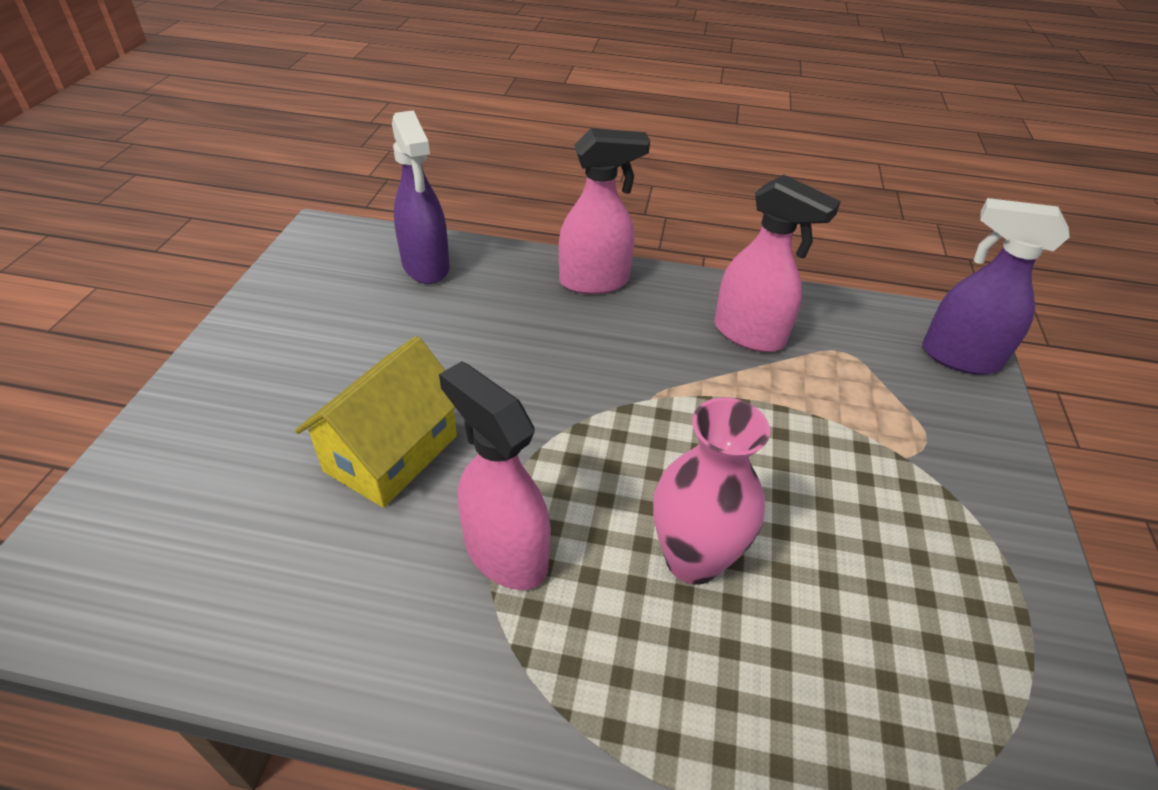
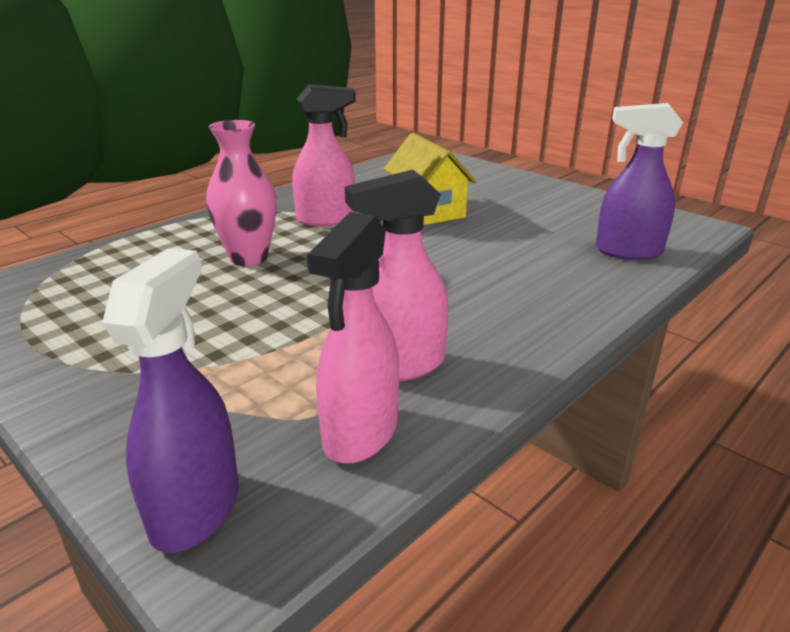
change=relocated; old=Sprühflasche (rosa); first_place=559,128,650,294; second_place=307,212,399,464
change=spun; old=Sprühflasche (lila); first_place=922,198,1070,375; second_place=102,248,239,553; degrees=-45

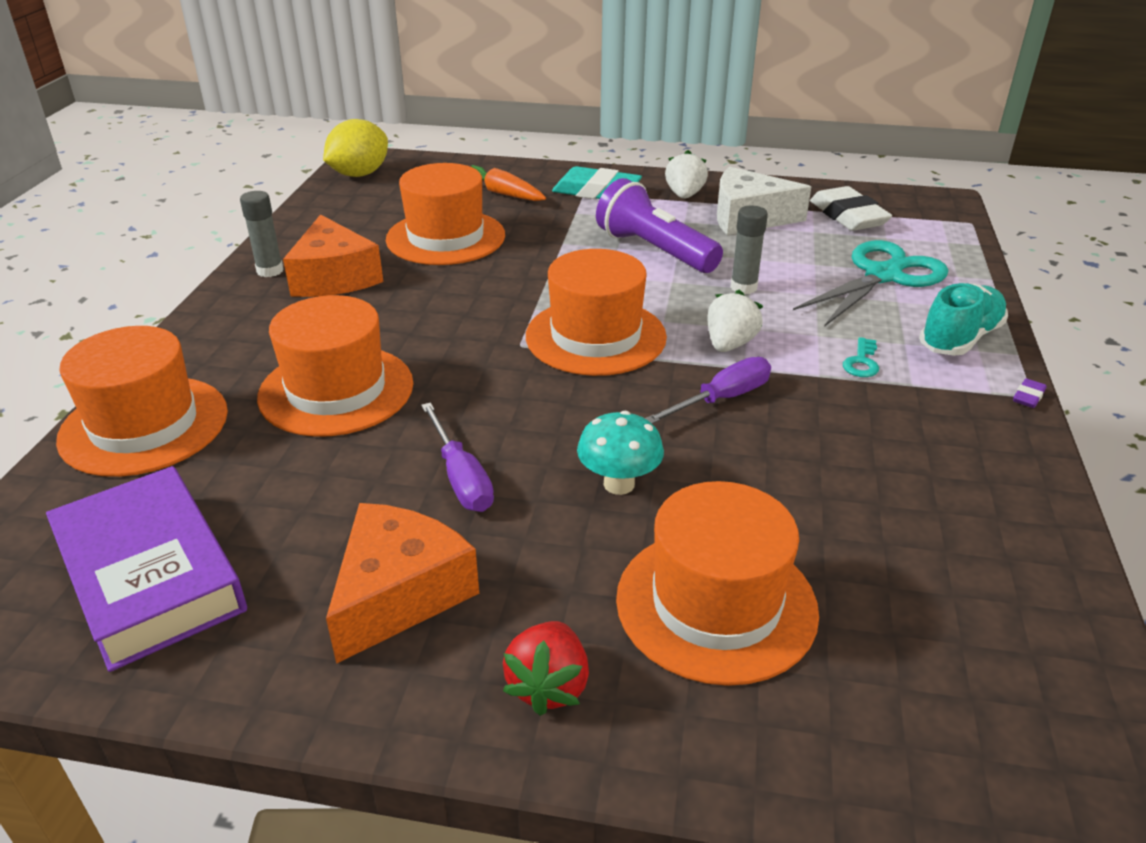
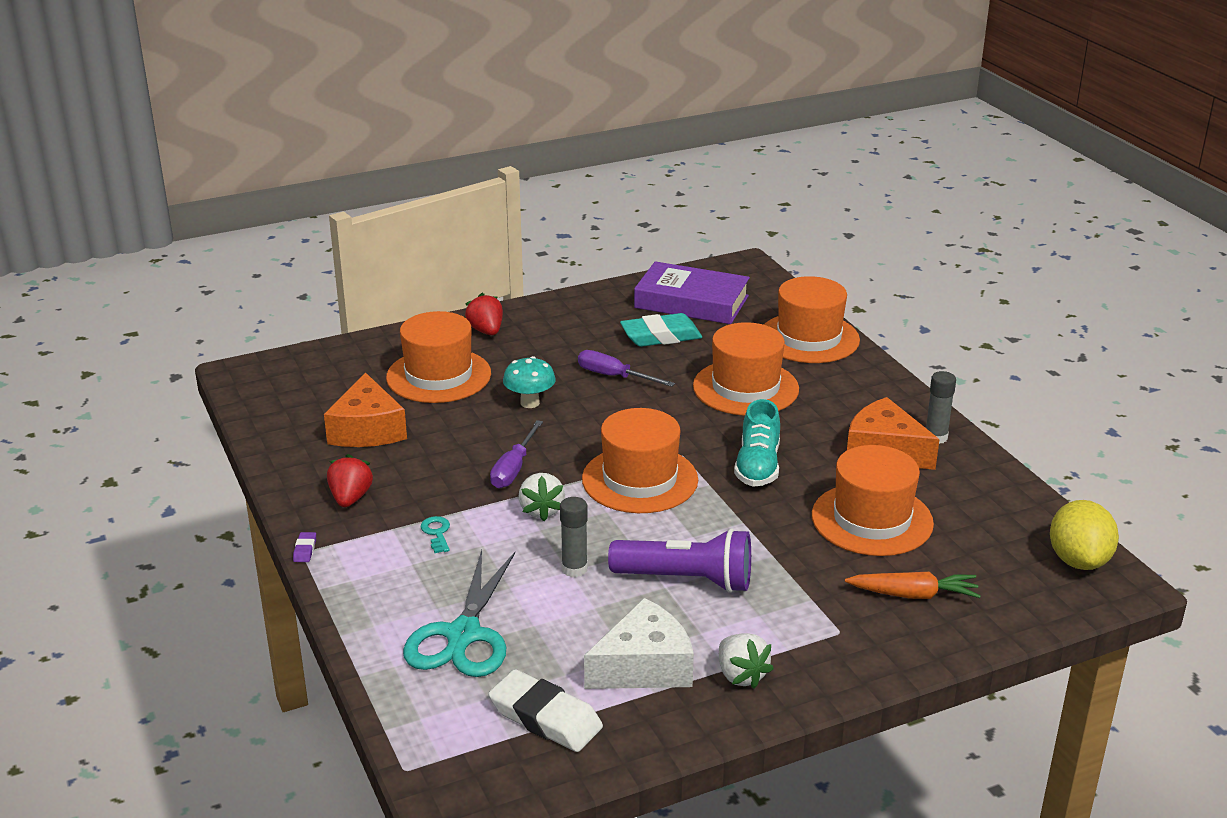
change=appeared; new=Erdbeere (rot); second_place=327,454,373,507
change=relocated; old=Käse (orange); first_place=326,503,479,664; second_place=324,372,407,447
change=relocated; old=Radiergummi (türkis); first_place=552,166,642,199; second_place=620,313,702,347
change=relocated; old=Schuh (türkis); first_place=919,283,1008,356; second_place=734,399,780,487

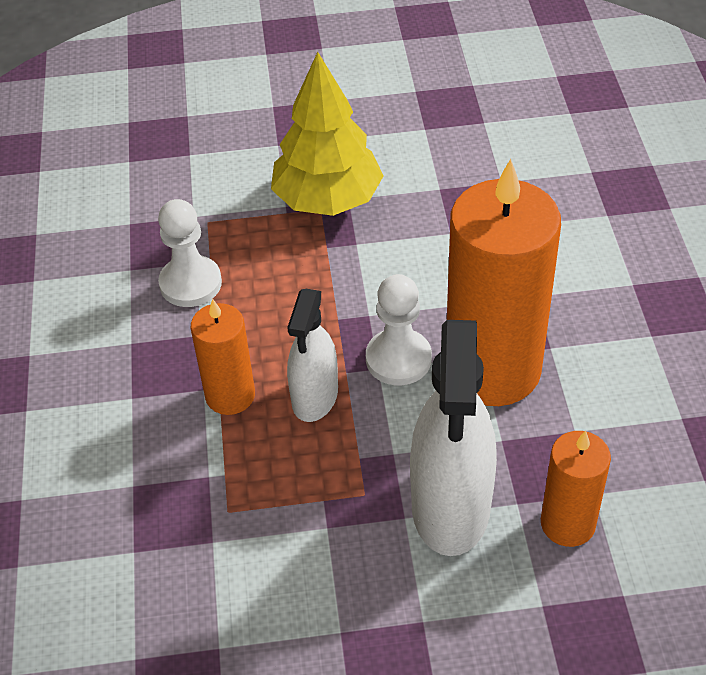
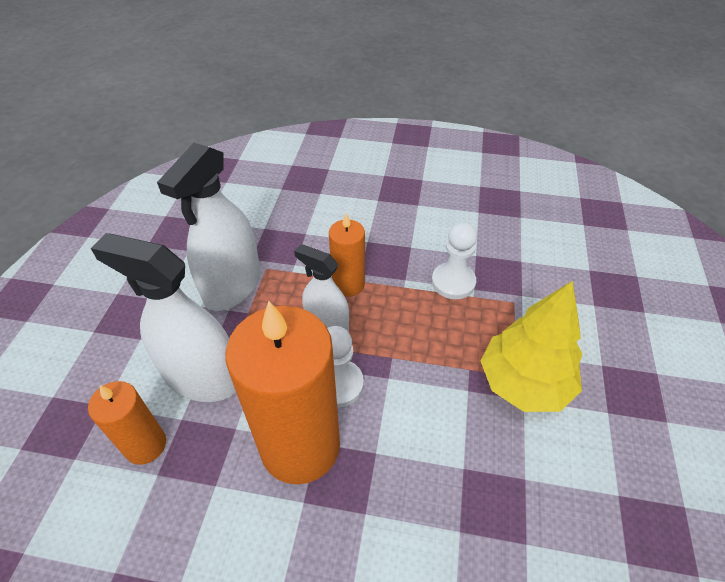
change=appeared; new=Sprühflasche (weiß); second_place=157,143,260,311

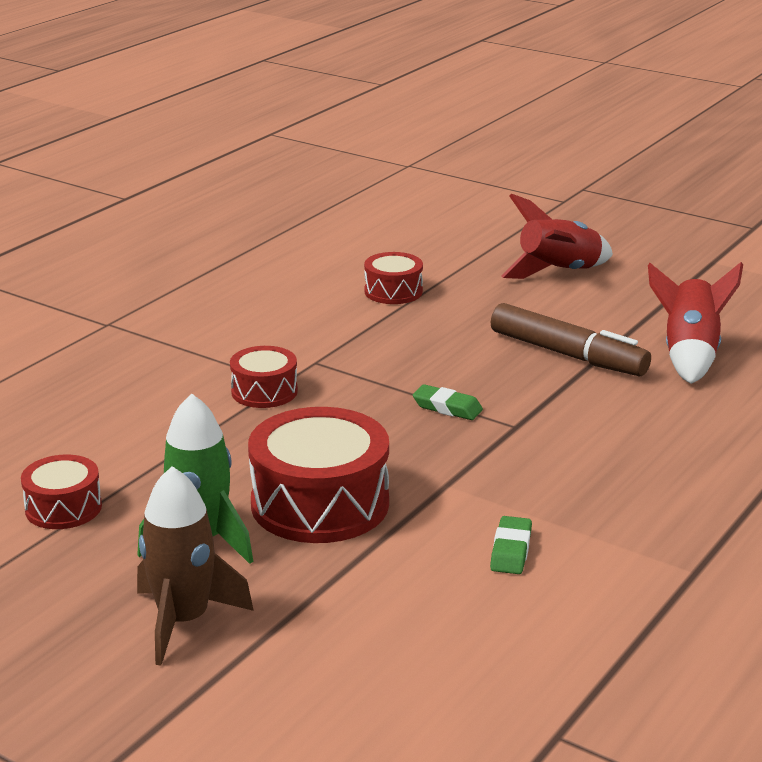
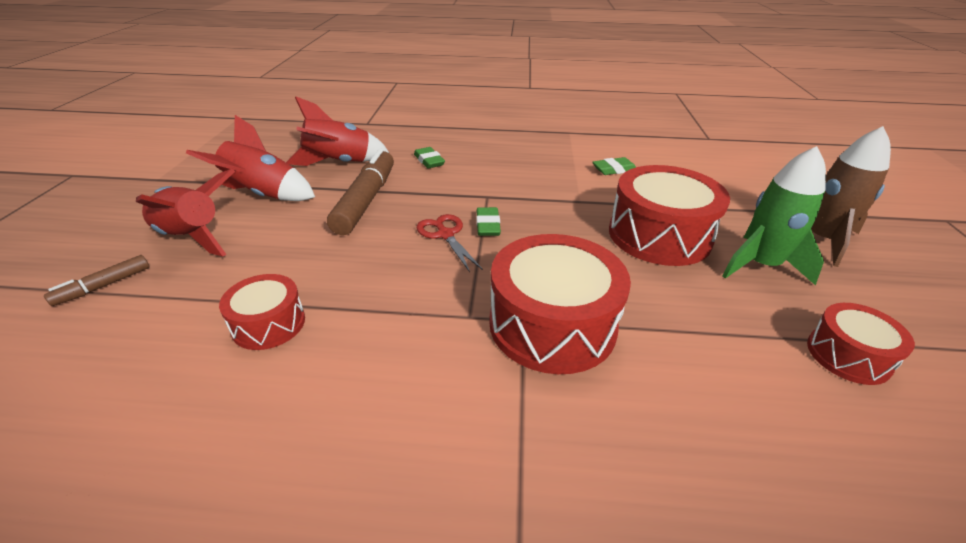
change=appeared; new=Filzstift (braun); second_place=44,255,149,306
change=appeared; new=Rakete (rot); second_place=186,115,315,201
change=appeared; new=Radiergummi (grün); second_place=414,147,445,168
change=appeared; new=Schere (rot); second_place=417,214,483,272
change=size; old=Trommel (rot); first_place=230,346,298,408; second_place=489,234,631,374; factor=1.84

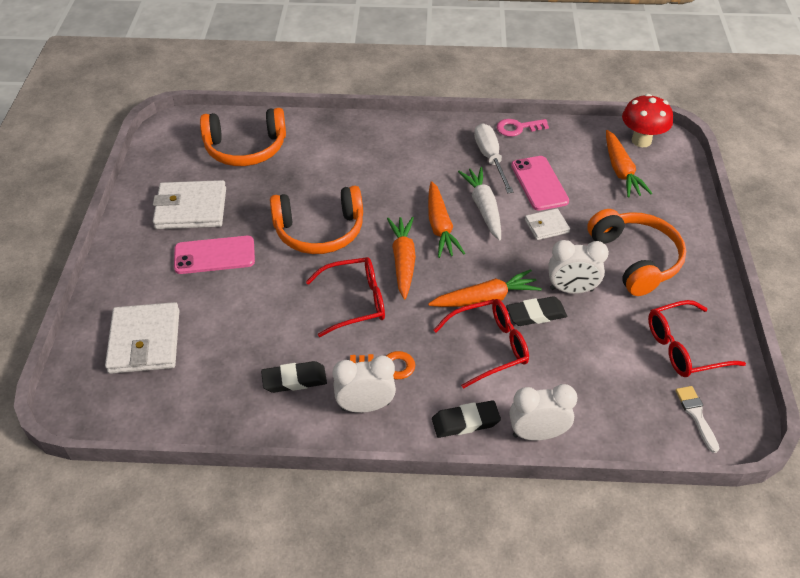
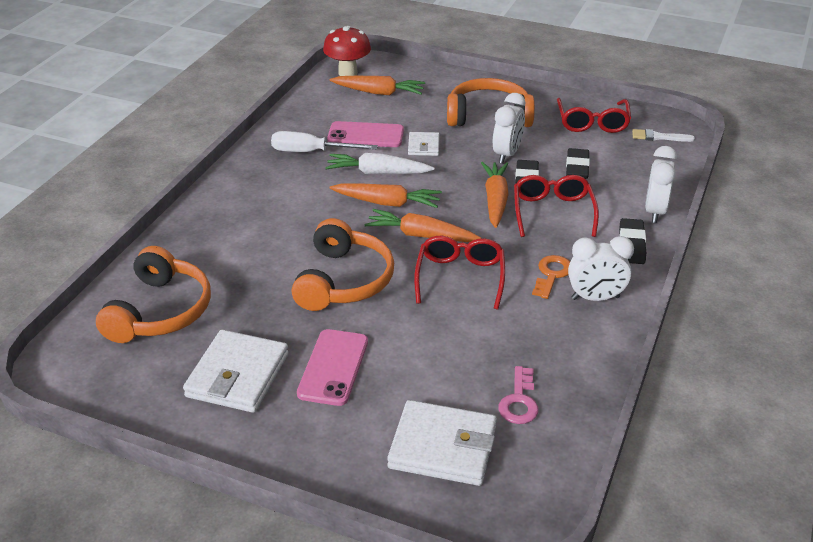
change=relocated; old=Radiergummi (schwarz); first_place=261,361,327,393; second_place=566,148,590,179
change=relocated; old=Schlüssel (rosa); first_place=497,119,549,137; second_place=498,366,539,424
change=spun; old=Wecker (weiß); first_place=333,356,396,413; second_place=568,236,634,301; degrees=-105

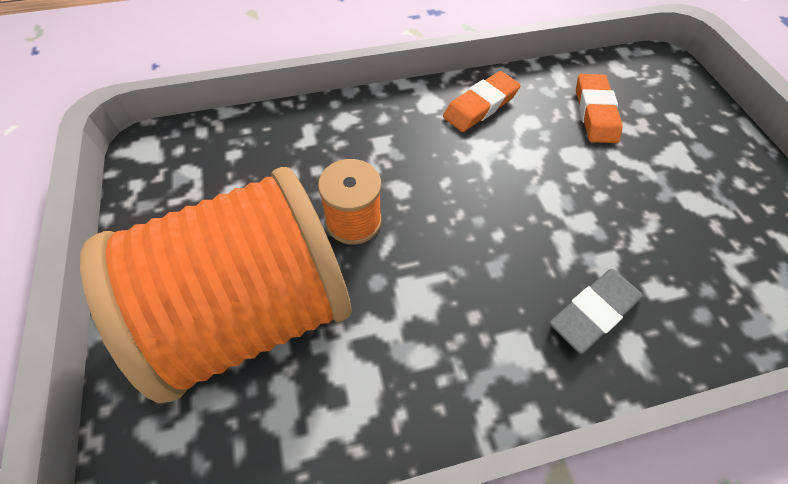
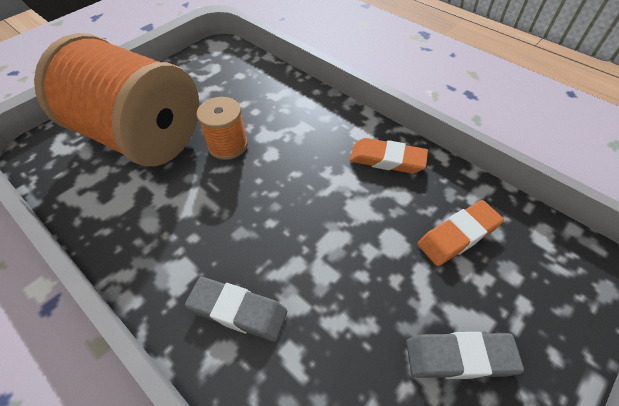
change=appeared; new=Radiergummi (grau); second_place=406,332,524,379

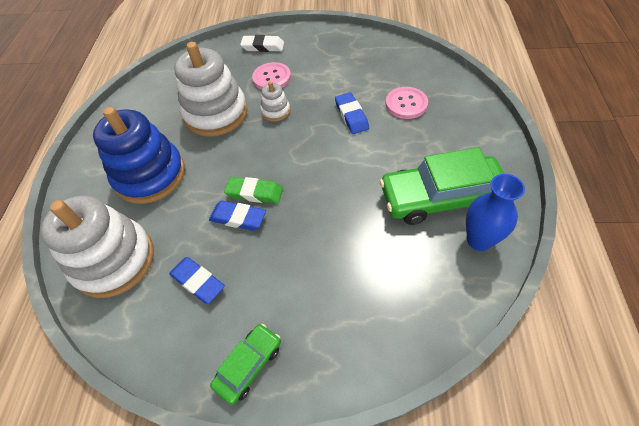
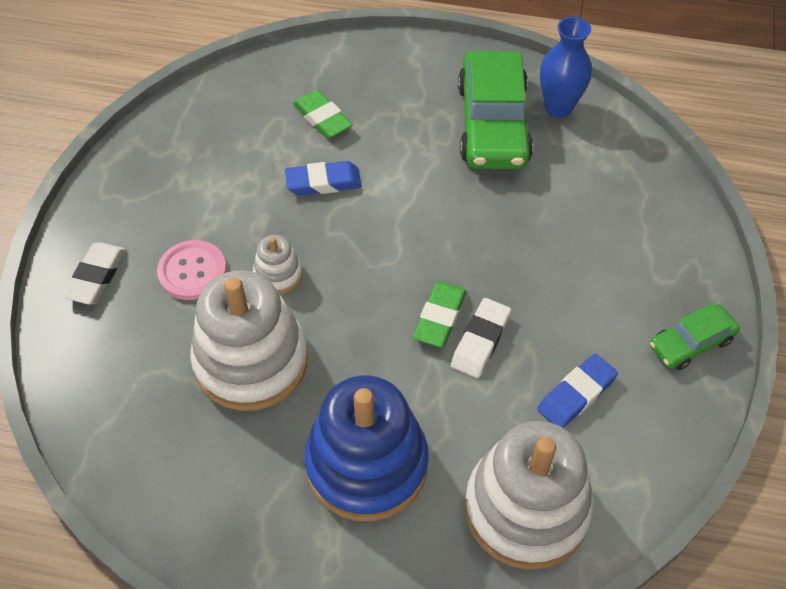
change=exchanged; old=Knopf (rosa); new=Radiergummi (grün); first_place=386,87,428,119; second_place=293,90,353,139
change=colour; old=Radiergummi (blau); new=Radiergummi (weiß); first_place=209,201,266,231; second_place=451,298,511,378
change=spun; old=Auto (grün); first_place=210,324,281,405; second_place=650,303,740,370; degrees=-75

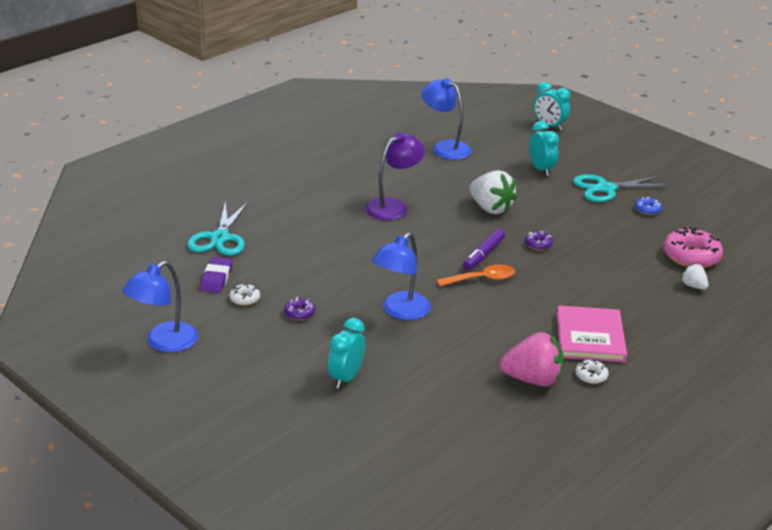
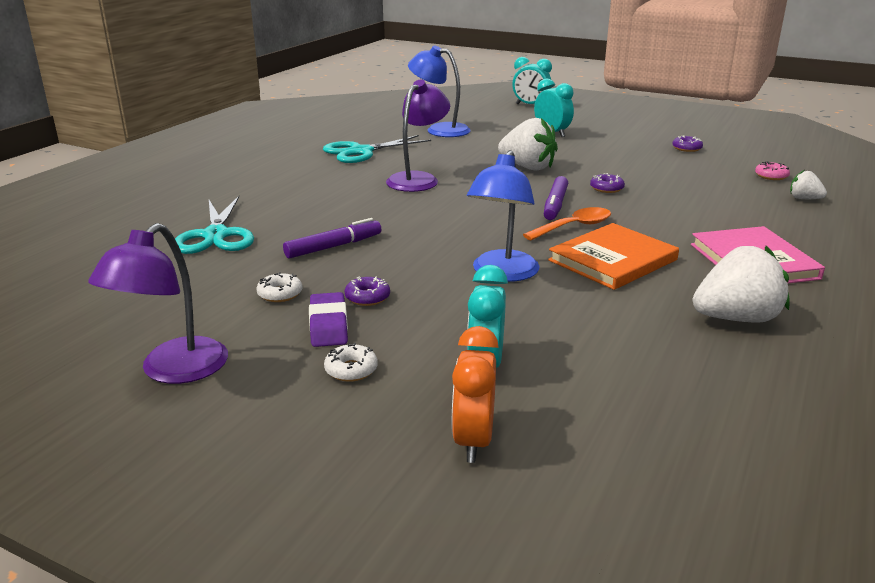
change=appeared; new=Filzstift (lila); second_place=283,218,381,259
change=appeared; new=Wecker (orange); second_place=452,326,499,463
change=appeared; new=Buch (orange); second_place=548,223,679,290
change=relocated; old=Radiergummi (lila); first_place=200,257,232,293; second_place=309,292,348,347
change=relocated; old=Schere (türkis); first_place=573,174,670,202; second_place=323,135,431,163
change=relocated; old=Donut (weiß); first_place=575,360,609,384; second_place=324,343,378,382
change=colour; old=Lampe (blau); new=Lampe (lila); first_place=122,261,198,353; second_place=88,223,228,384
change=colour; old=Erdbeere (rosa); new=Erdbeere (weiß); first_place=500,332,564,387; second_place=693,246,790,323
change=colour; old=Donut (blau); new=Donut (lila); first_place=635,197,662,215; second_place=672,135,703,152
change=size; old=Donut (rosa); first_place=663,227,723,268; second_place=755,161,790,180; factor=0.49

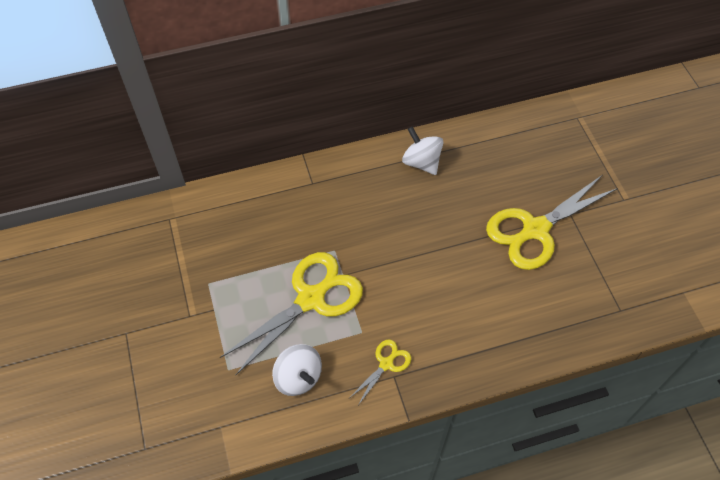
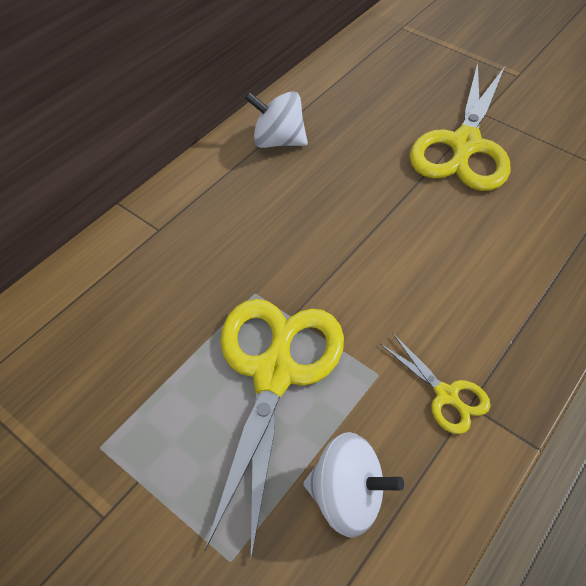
change=spun; old=Schere (gelb); first_place=350,339,411,405; second_place=380,333,490,434; degrees=135

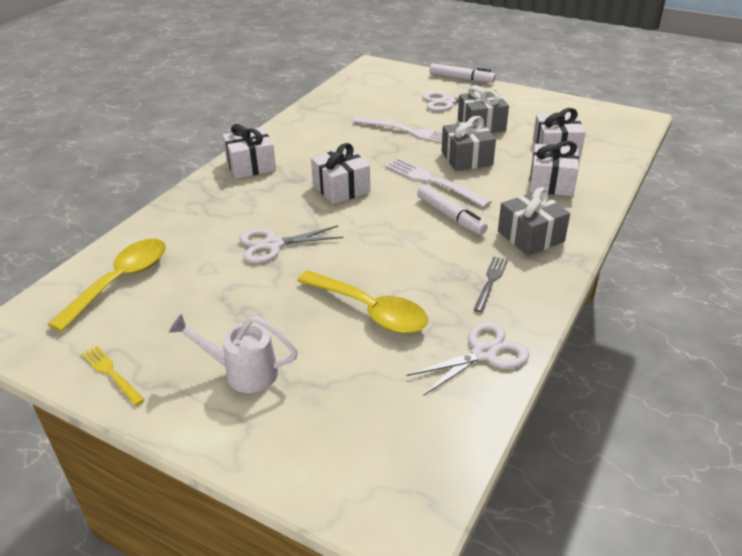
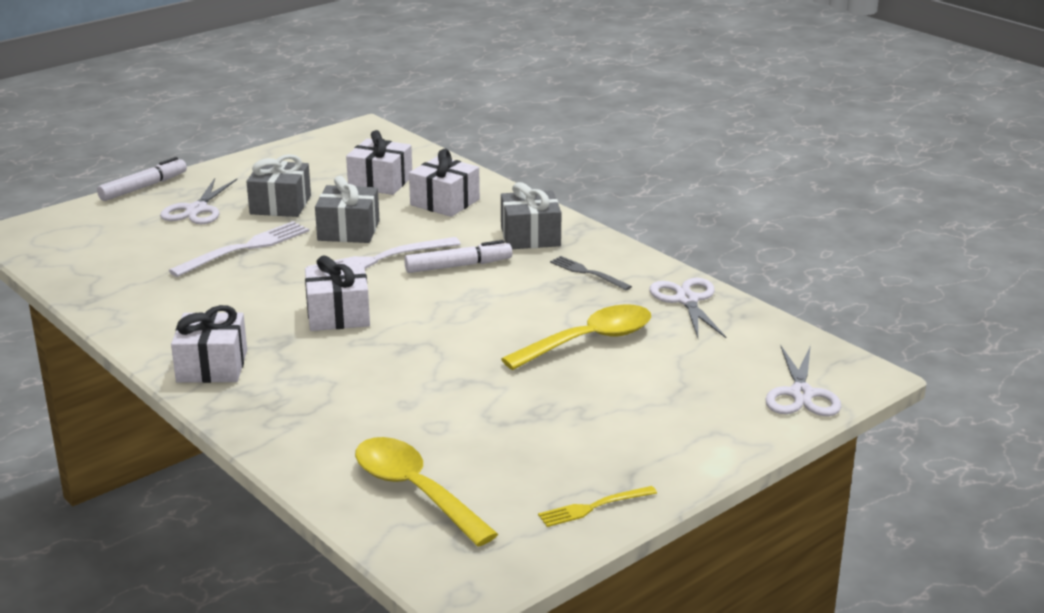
change=missing; old=Gießkanne (weiß); first_place=169,314,298,393
change=relocated; old=Schere (weiß); first_place=240,225,344,263; second_place=765,345,841,416

